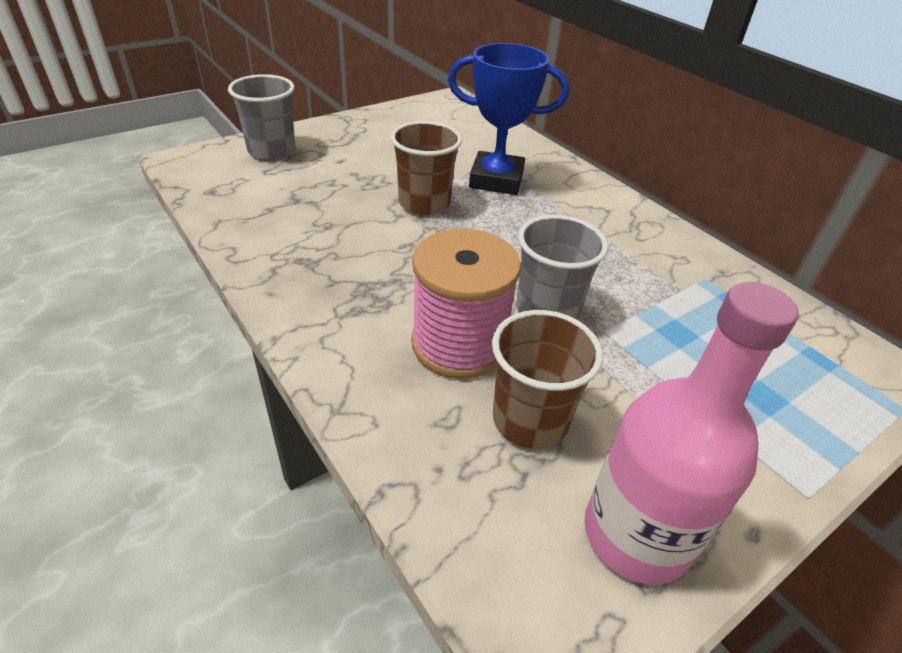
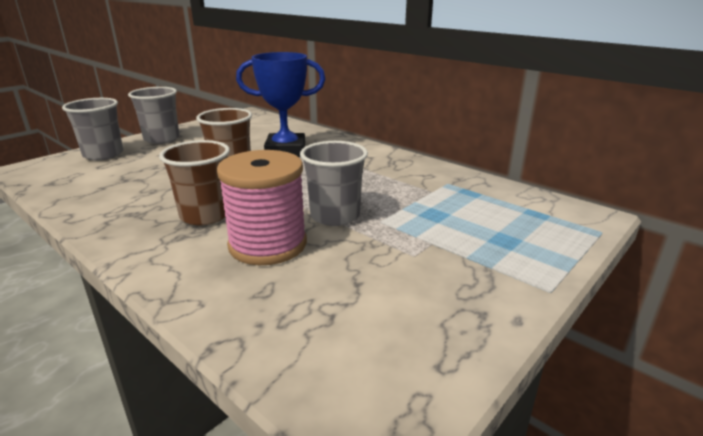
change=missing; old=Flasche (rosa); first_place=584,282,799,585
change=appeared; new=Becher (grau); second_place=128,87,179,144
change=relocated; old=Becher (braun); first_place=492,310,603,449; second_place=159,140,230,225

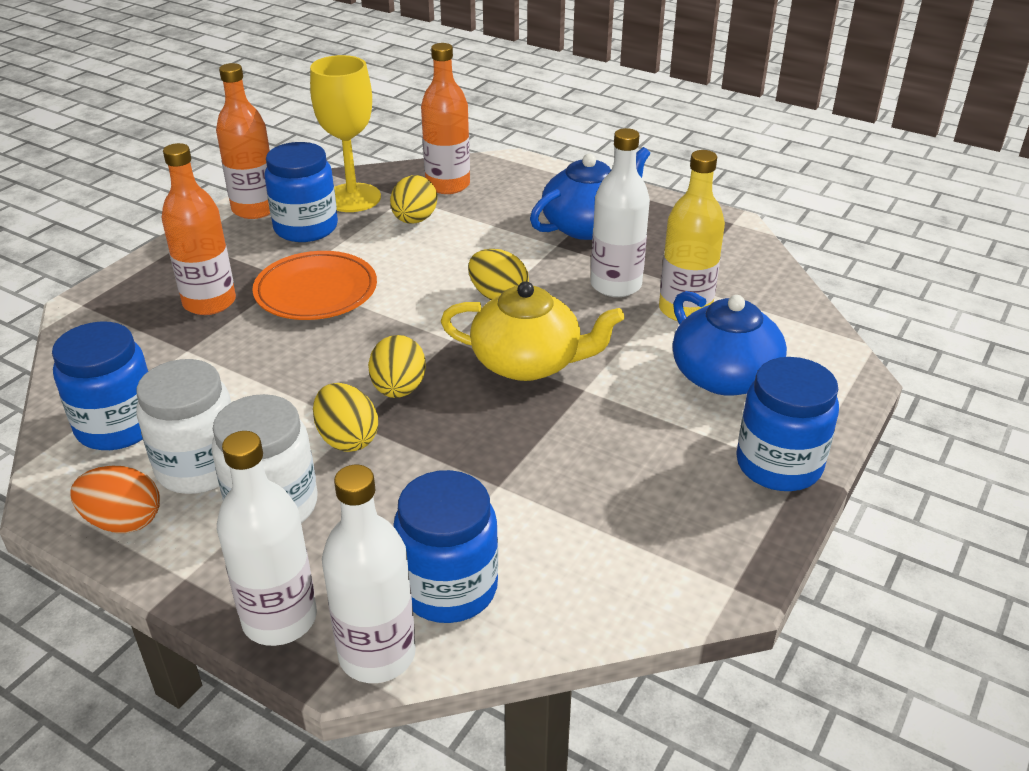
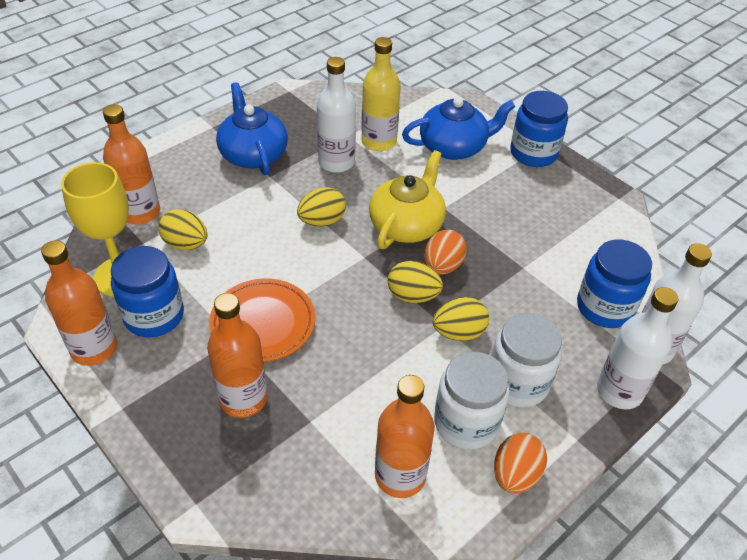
change=appeared; new=Ei (orange); second_place=424,230,467,275
change=exchanged; old=Einmachglas (blau); new=Flasche (orange); first_place=52,321,148,450; second_place=375,375,435,498

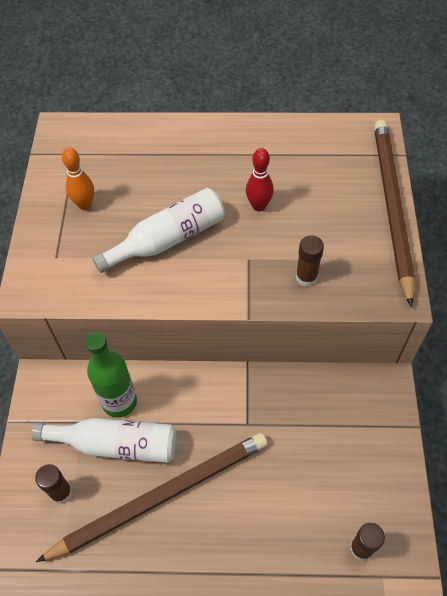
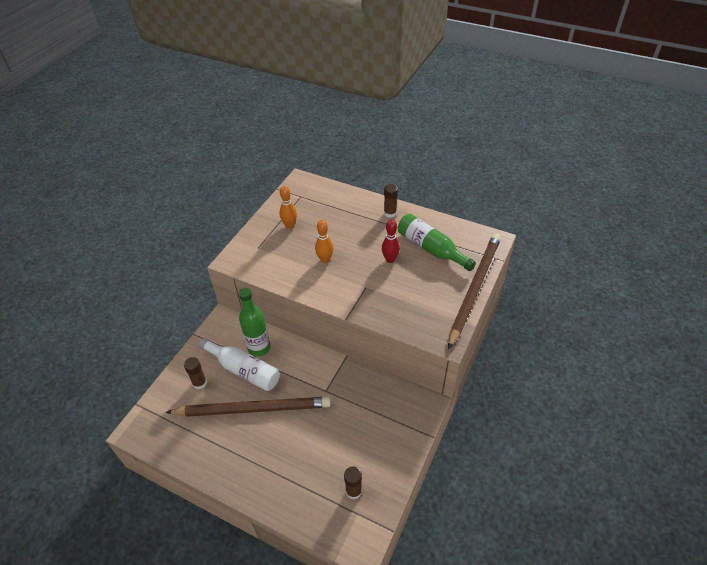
change=appeared; new=Flasche (grün); second_place=398,214,476,271
change=relocated; old=Klebestift (braun); first_place=296,235,324,286; second_place=384,184,398,218
change=exchanged; old=Flasche (weiß); new=Bowlingkegel (orange); first_place=92,188,225,273; second_place=315,220,333,263

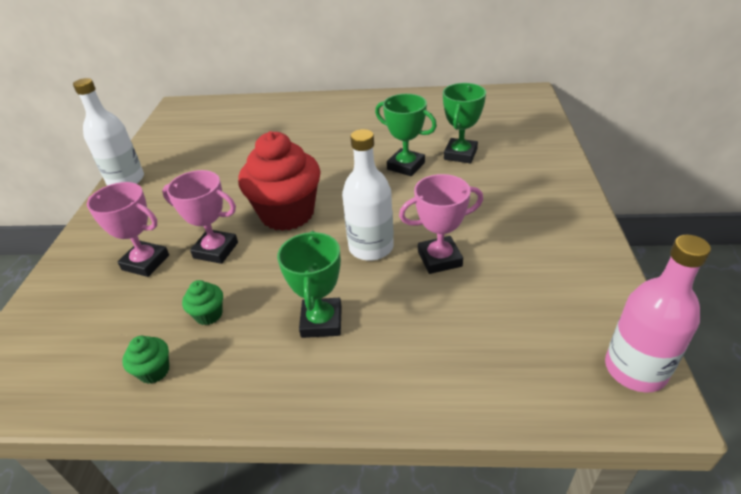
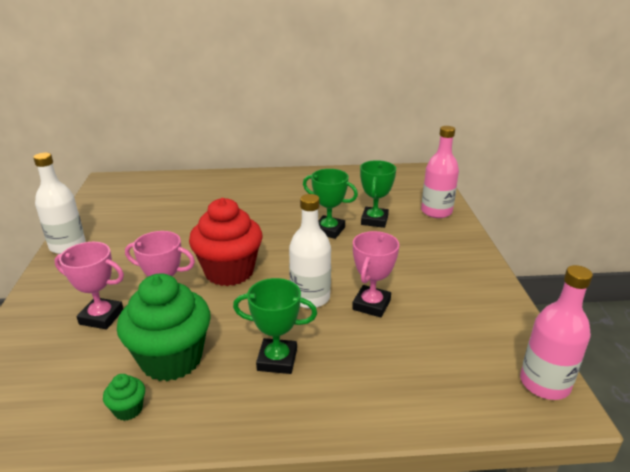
change=appeared; new=Flasche (rosa); second_place=421,126,459,218
change=spun; old=Pokal (grün); first_place=277,231,342,338; second_place=233,278,317,374; degrees=-75
change=spun; old=Pokal (rosa); first_place=399,174,483,274; second_place=352,231,399,318; degrees=-45
change=size; old=Muffin (grün); first_place=182,280,223,325; second_place=117,273,211,381; factor=2.42

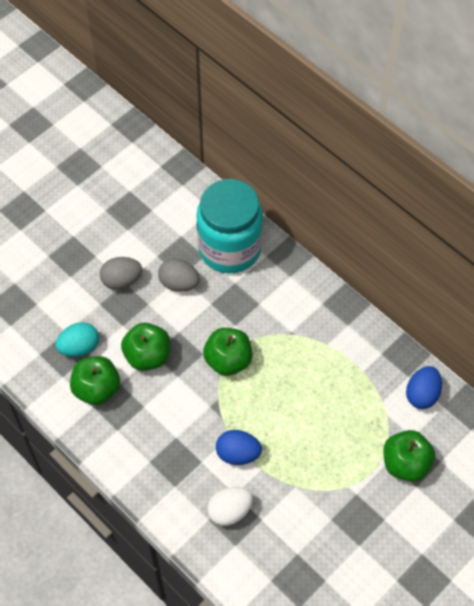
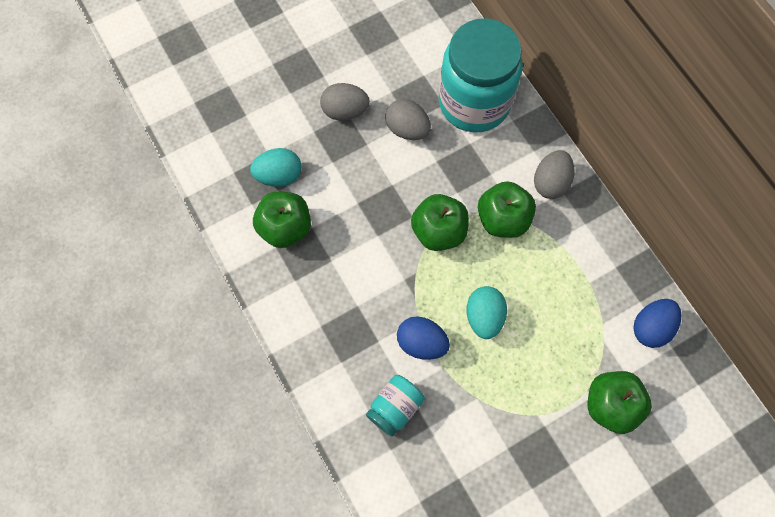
change=appeared; new=Ei (türkis); second_place=466,286,507,339
change=appeared; new=Ei (grau); second_place=534,150,575,199
change=relocated; old=Apfel (grün); first_place=121,323,170,371; second_place=478,181,536,238
change=exchanged; old=Ei (weiß); new=Einmachglas (türkis); first_place=207,487,253,526; second_place=366,375,425,437

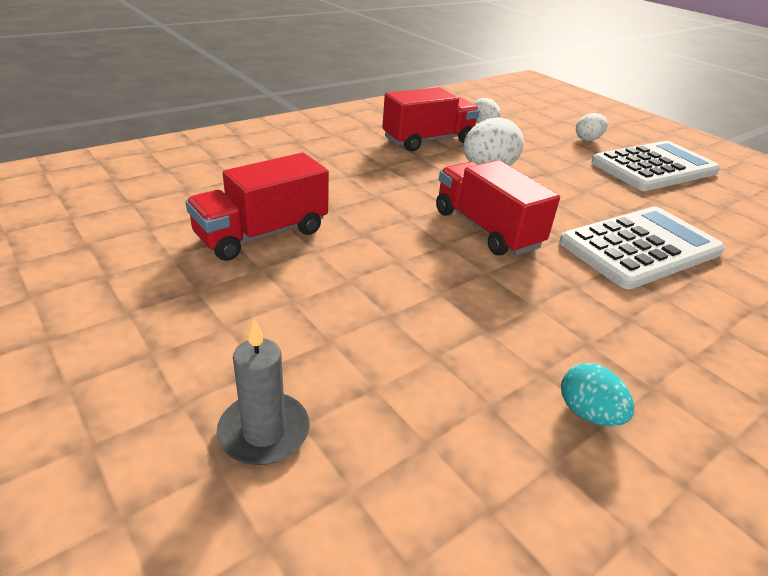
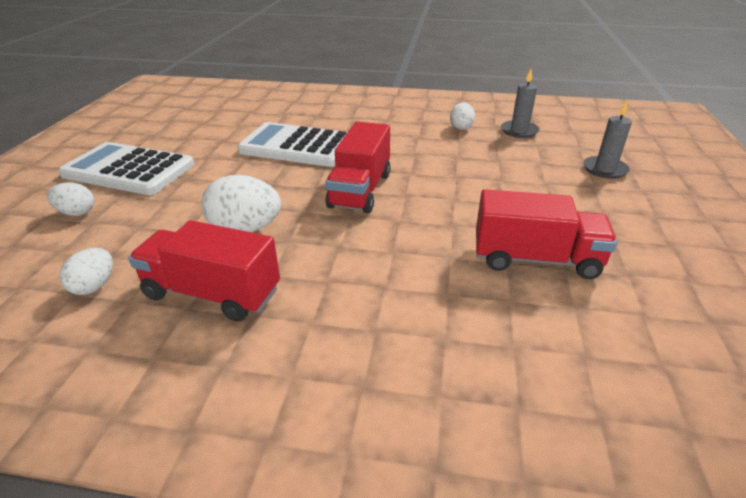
change=appeared; new=Kerze (grau); second_place=501,69,540,138
change=colour; old=Ei (türkis); new=Ei (weiß); first_place=561,363,634,427; second_place=450,103,475,130

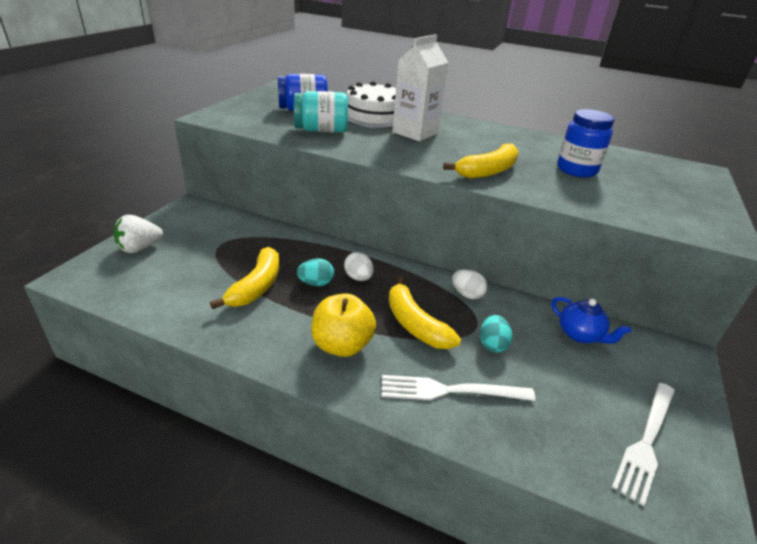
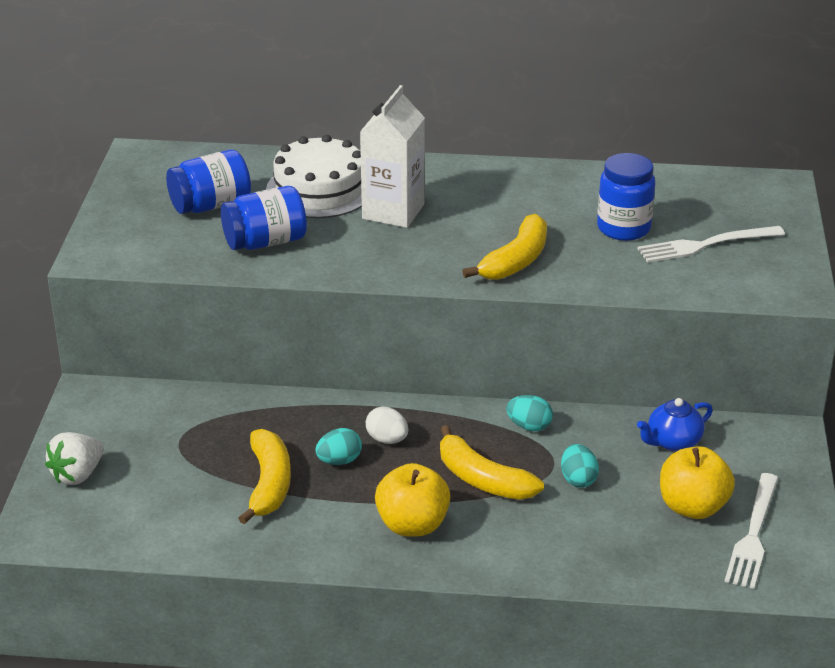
change=appeared; new=Apfel (gelb); second_place=660,446,735,519
change=relocated; old=Gabel (weiß); first_place=382,375,535,401; second_place=637,226,785,263
change=colour; old=Einmachglas (türkis); new=Einmachglas (blau); first_place=294,91,348,133; second_place=221,186,307,250
change=colour; old=Ei (weiß); new=Ei (türkis); first_place=452,269,487,299; second_place=506,395,553,431
change=spun; old=Teekanne (blau); first_place=551,297,631,344; second_place=637,398,713,451; degrees=120

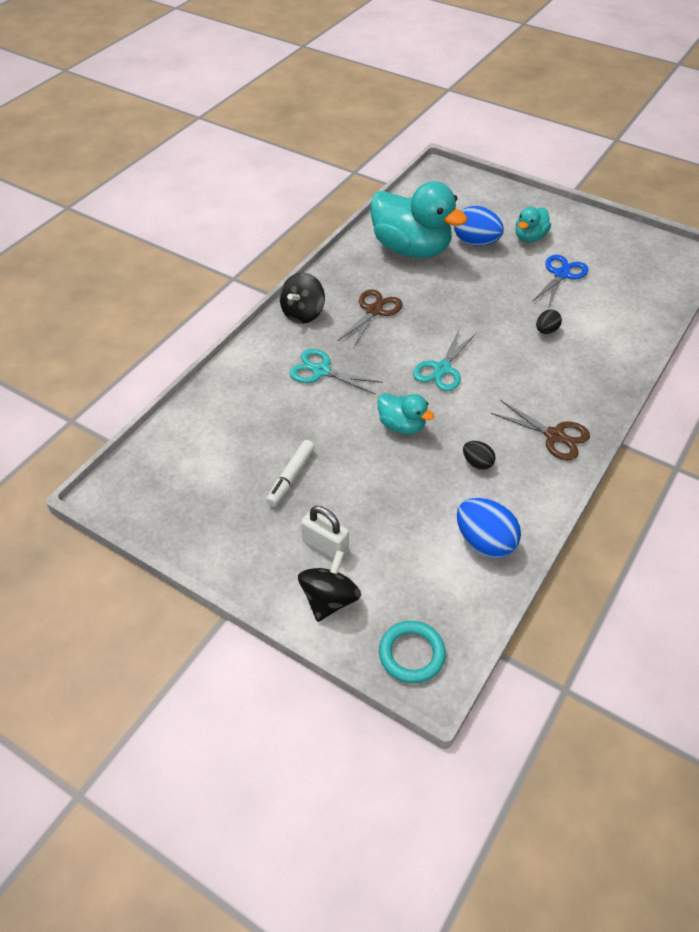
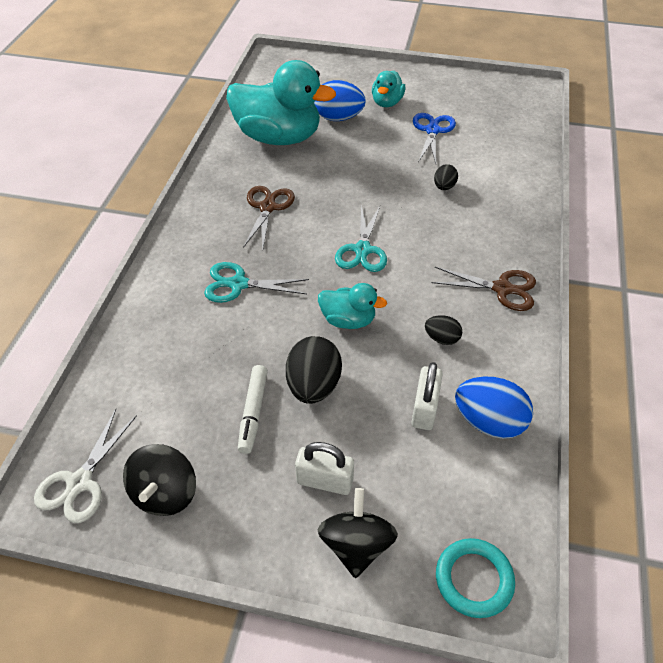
change=appeared; new=Schere (weiß); second_place=34,409,137,523
change=appeared; new=Ei (schwarz); second_place=286,336,342,404
change=appeared; new=Vorhängeschloss (weiß); second_place=412,362,443,430
change=relocated; old=Kreisel (schwarz); first_place=280,273,325,324; second_place=123,444,196,516

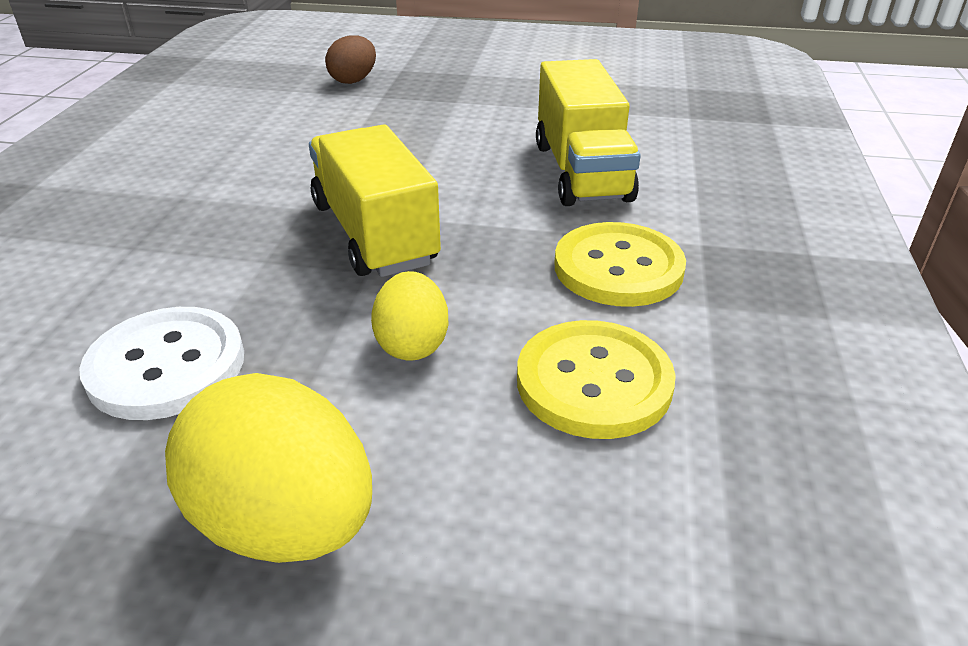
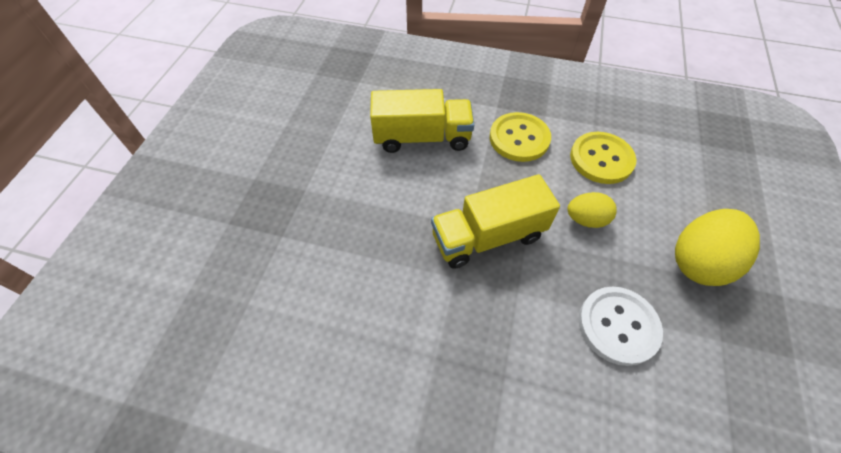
change=missing; old=Ei (braun); first_place=325,35,376,84

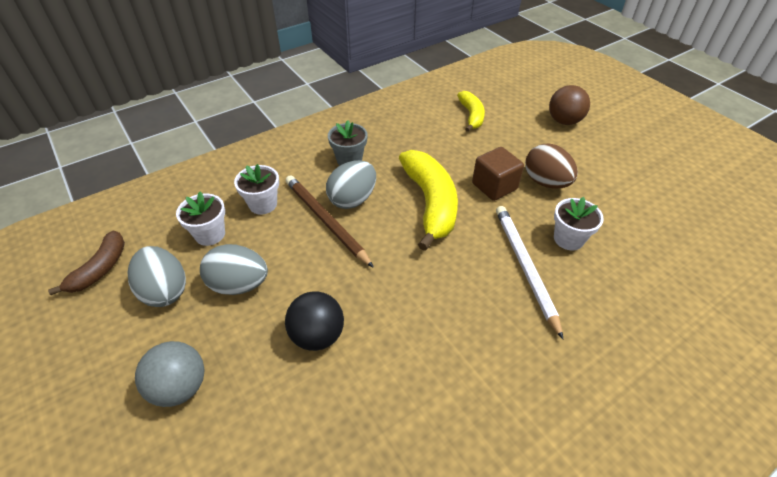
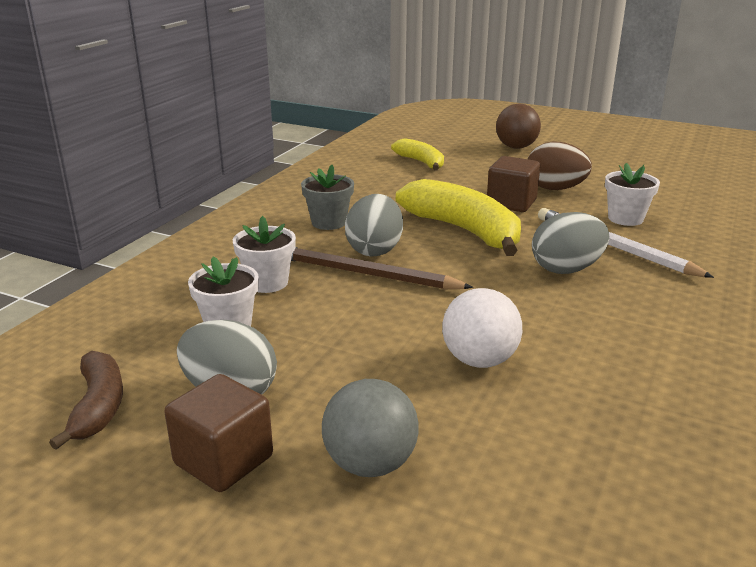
change=appeared; new=Kubus (braun); second_place=164,374,273,492
change=relocated; old=Ei (grau); first_place=200,244,268,295; second_place=532,212,609,274
change=colour; old=Ball (schwarz); new=Ball (weiß); first_place=285,291,344,351; second_place=442,288,522,368

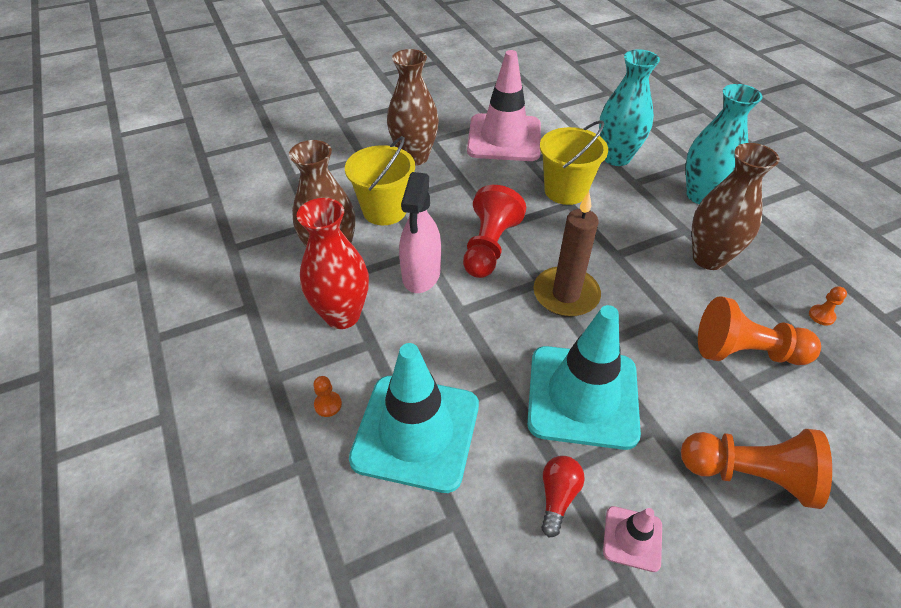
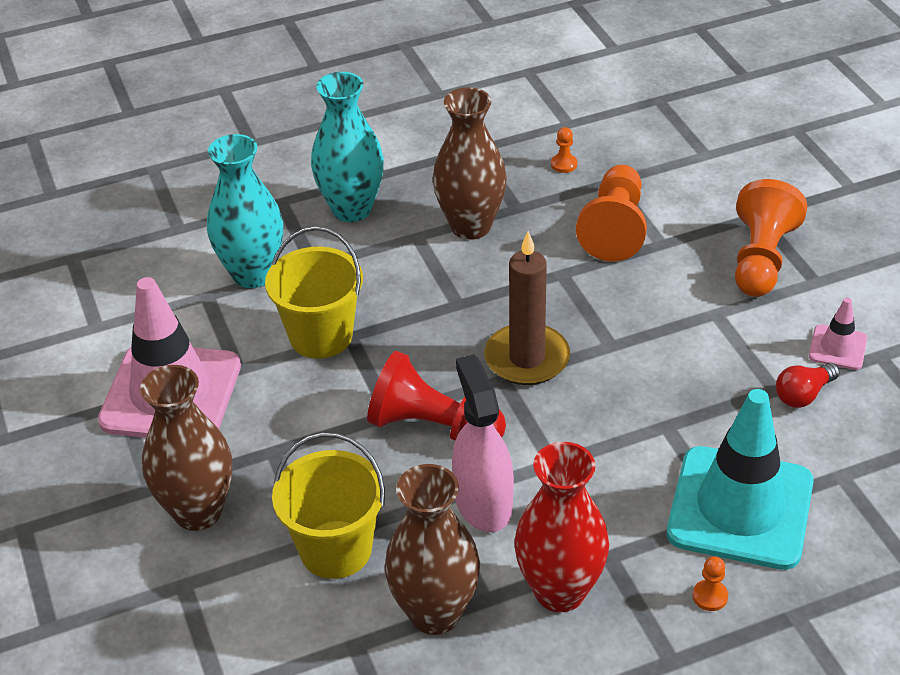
change=missing; old=Leitkegel (türkis); first_place=527,305,641,450
change=spun; old=Sprühflasche (rosa); first_place=399,172,441,293; second_place=452,354,514,532; degrees=-120
change=spun; old=Glühbirne (rot); first_place=541,456,585,537; second_place=776,363,840,408; degrees=-60

